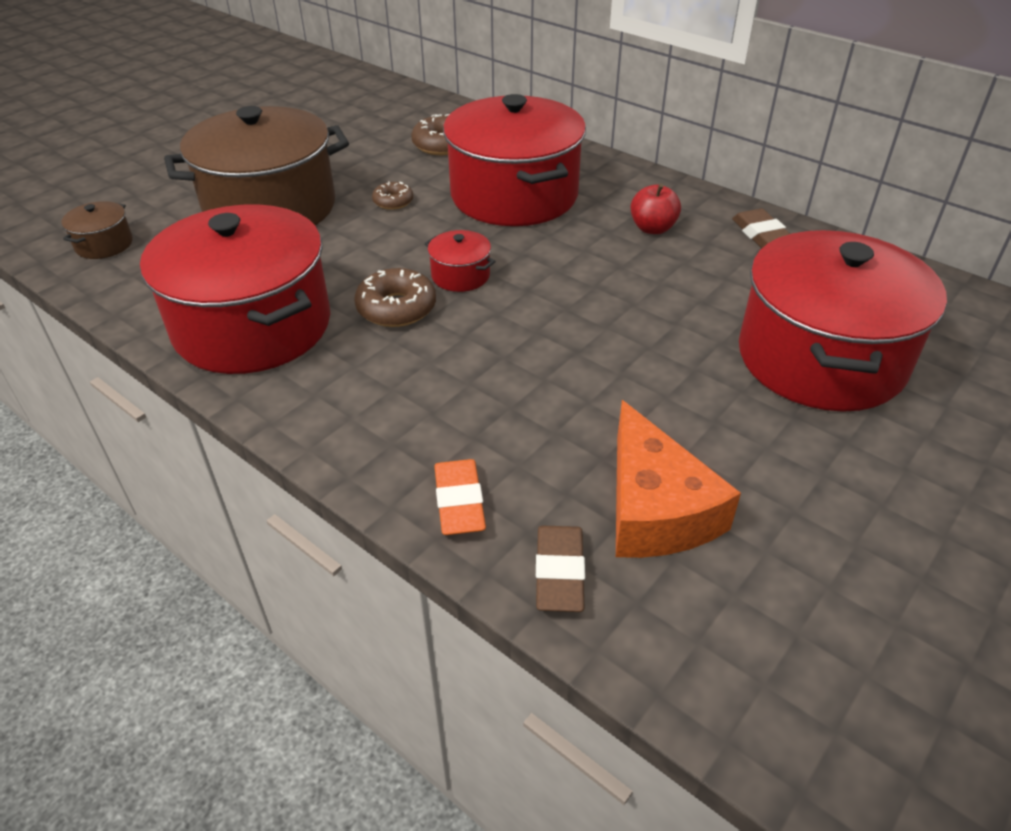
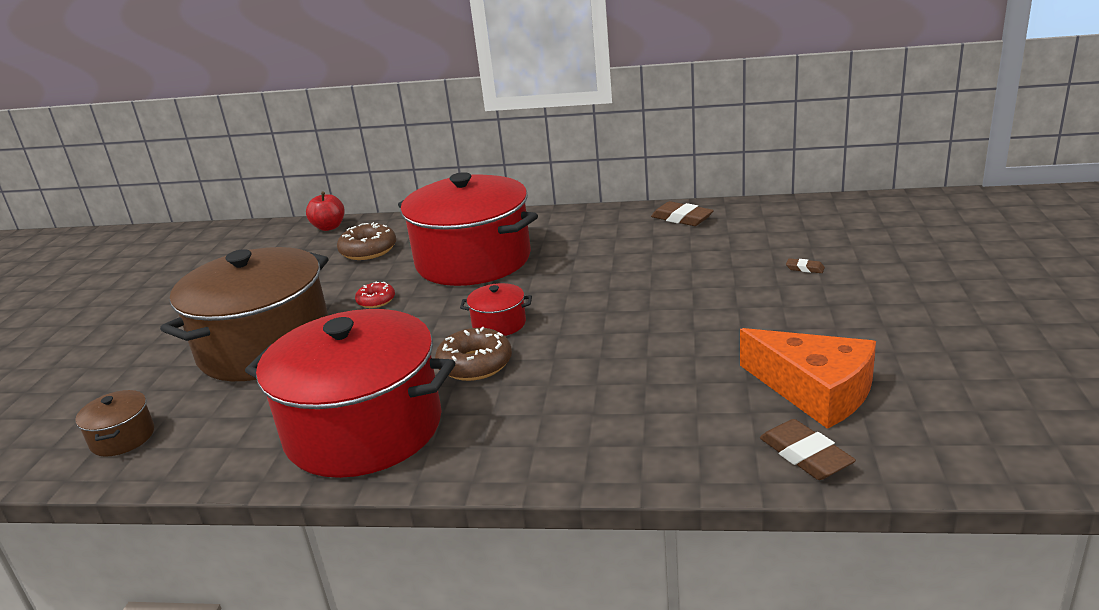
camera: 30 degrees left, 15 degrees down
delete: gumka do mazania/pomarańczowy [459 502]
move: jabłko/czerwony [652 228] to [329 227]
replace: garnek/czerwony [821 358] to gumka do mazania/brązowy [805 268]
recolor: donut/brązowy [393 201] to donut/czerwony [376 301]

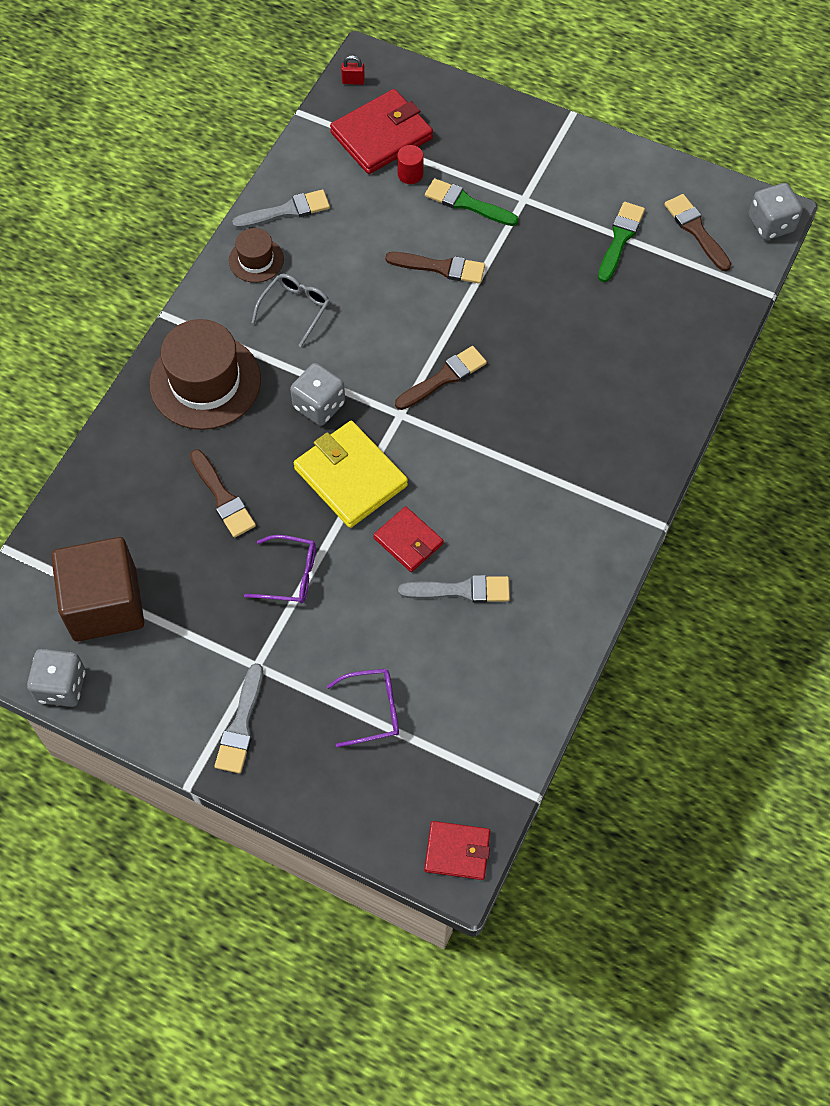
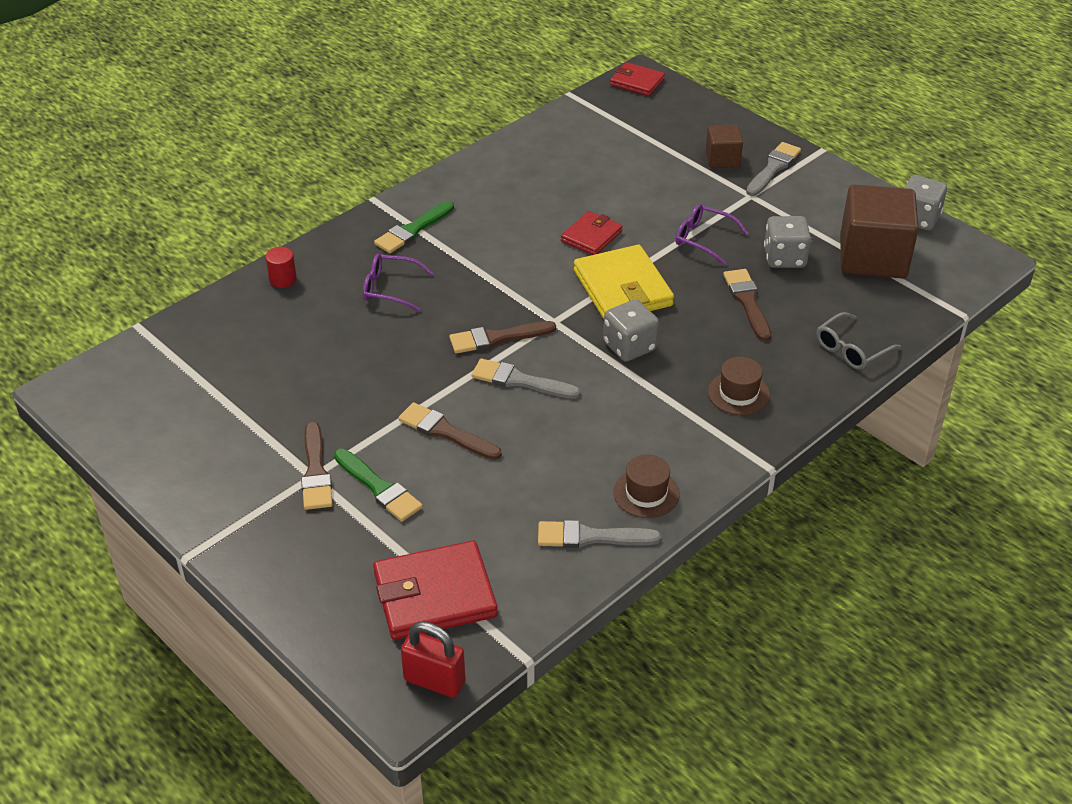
camera: 160 degrees left, 20 degrees down
insert: sześcian/brązowy [722 159]
move: okulary/szary [295 309] to [851 349]; okulary/fioletowy [372 710] to [390 288]; walec/czerwony [410 174] to [283 279]; pędzel/szary [461 590] to [520 381]; pędzel/zielony [620 239] to [412 230]; pędzel/brązowy [696 230] to [316 472]; kostka do gry/szary [771 224] to [784 258]
rotate: portfel/czerwony [408 541] = [591 236] 60 degrees clockwise
resize: kapelusz/brązowy [205 382] = [738 393] x0.52; kłódka/czerwony [353 81] = [434 681] x1.84

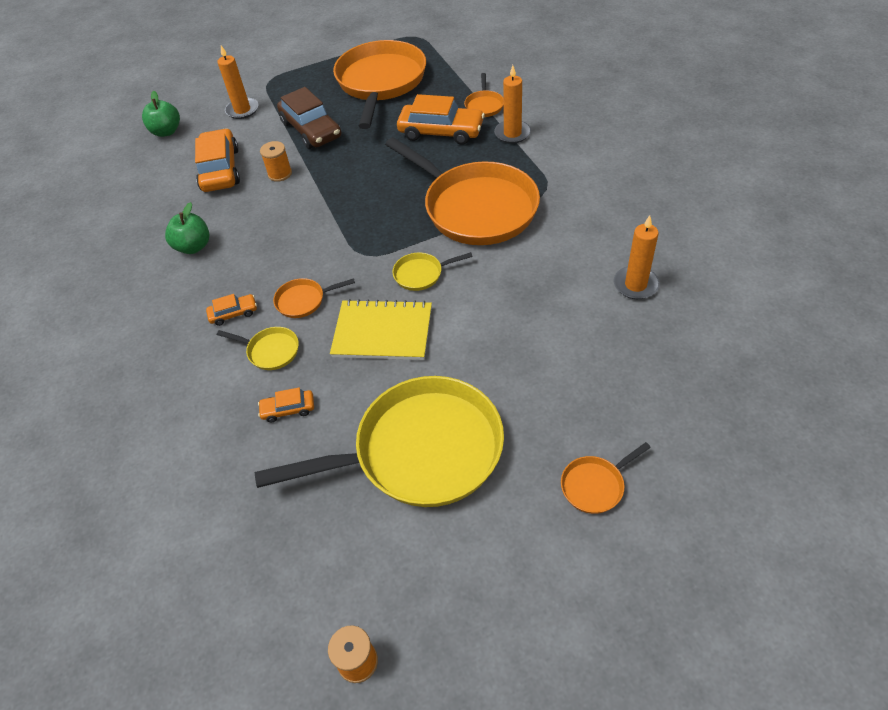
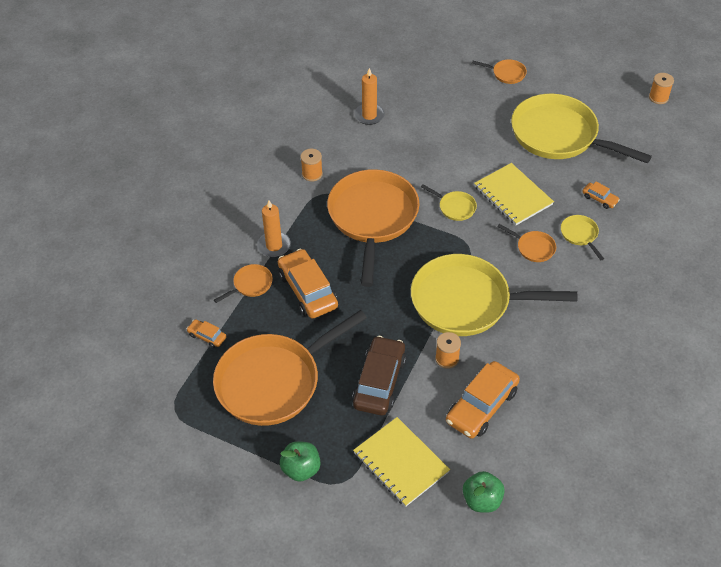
camera: 135 degrees left, 0 degrees up
insert: szpulka/pomarańczowy [312 174]; patelnia/żółty [467 302]
move: jabłko/zielony [194 247] to [301 469]; samochód/pomarańczowy [233 313] to [207 336]
replace: świeca/pomarańczowy [242 110] to zeszyt/żółty [400 463]

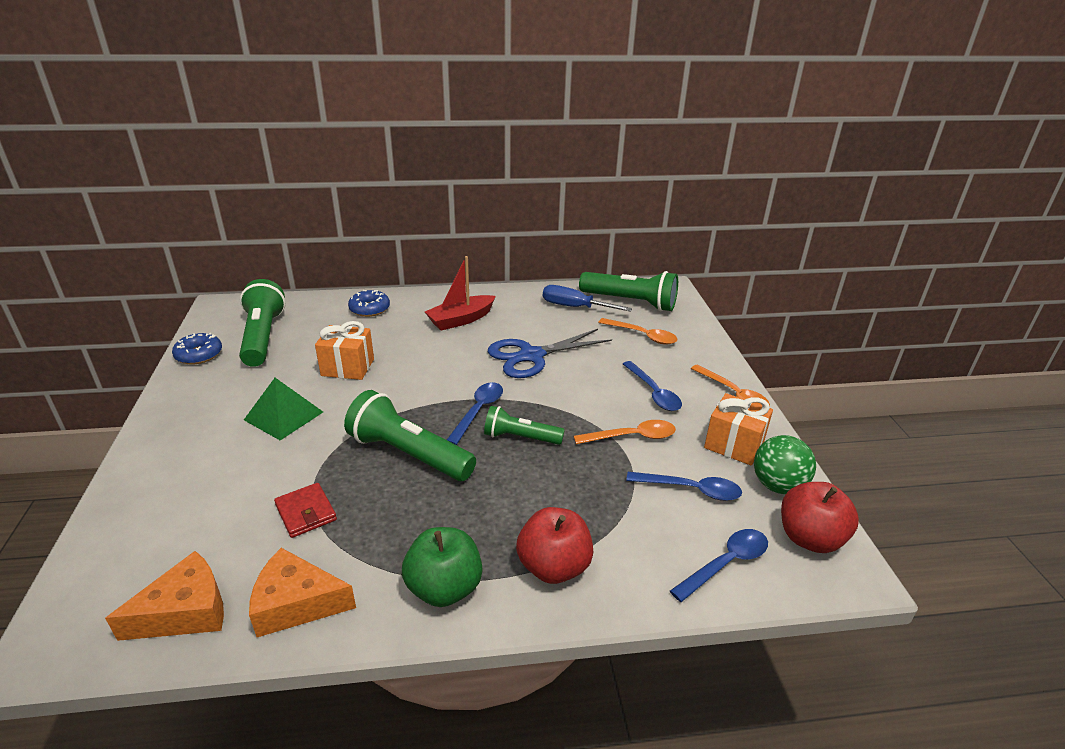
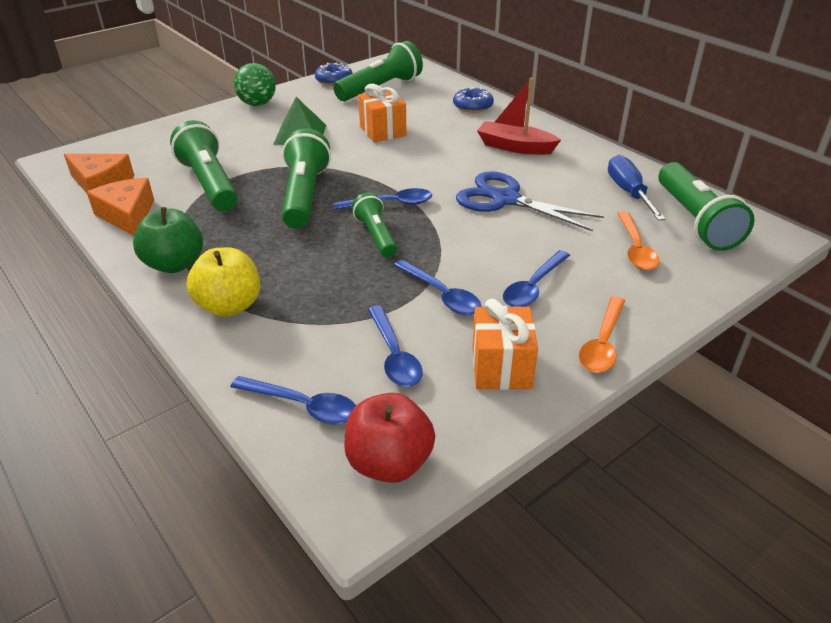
camera: 60 degrees right, 5 degrees up
move: piłka/zielony [777 485] to [257 104]
replace: portfel/czerwony [306 512] to latarka/zielony [210 184]
recolor: jabłko/czerwony [553 567] to jabłko/żółty [229 306]; łyżka/pomarańczowy [632 437] to łyżka/niebieski [442 295]

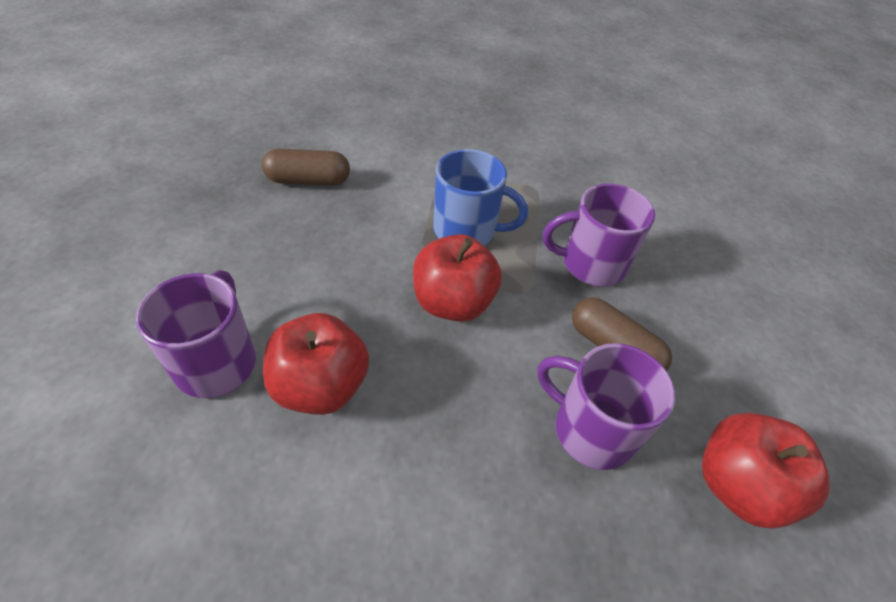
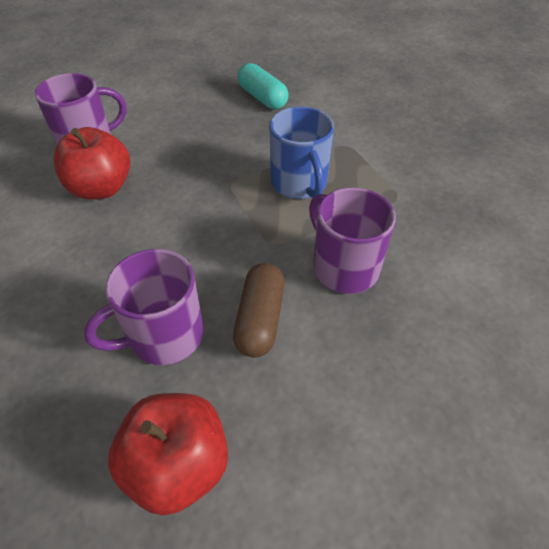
camera: 60 degrees right, 0 degrees up
delete: jabłko/czerwony [453 302]
recolor: kapsułka/brązowy [308 180] to kapsułka/turkusowy [262 98]
rotate: kubek/fioletowy [591 429] = [164 336] 120 degrees counterclockwise

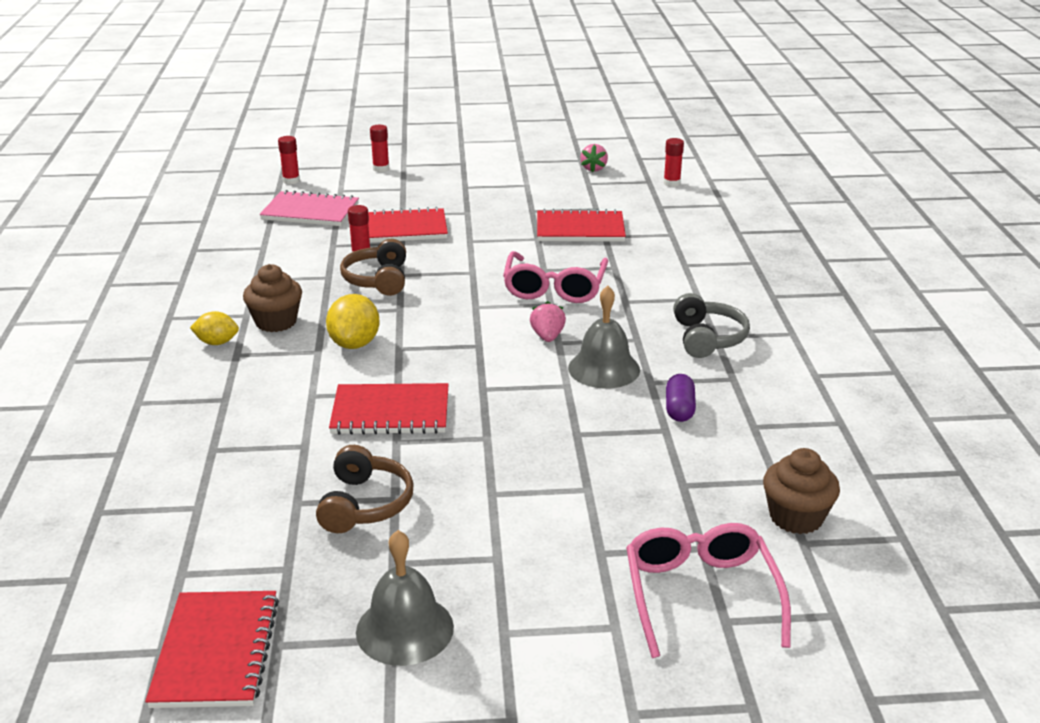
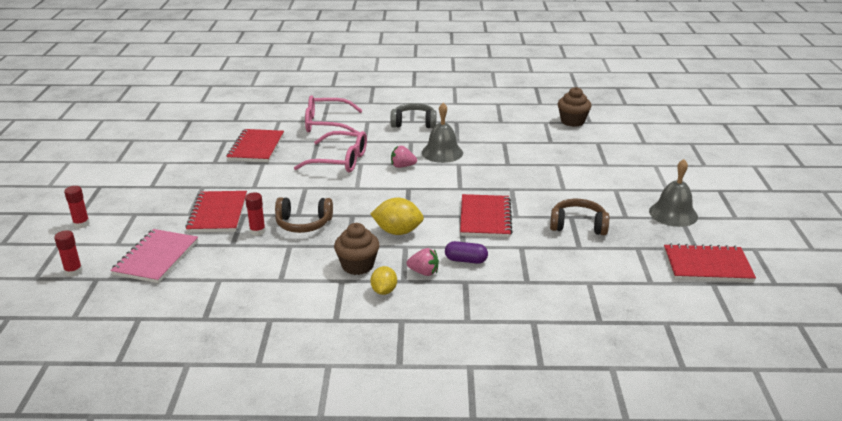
camera: 85 degrees left, 0 degrees up
delete: klej w sztyfcie/czerwony [671 183]
move: truskawka/różowy [594 169] to [424 272]; okulary/różowy [700 594] to [326 124]; kapsułka/fioletowy [679 409] to [466 260]

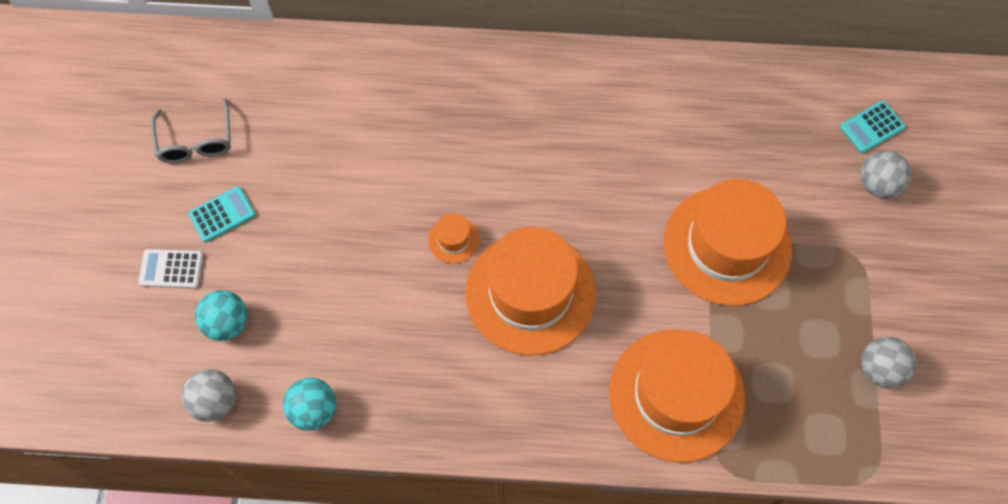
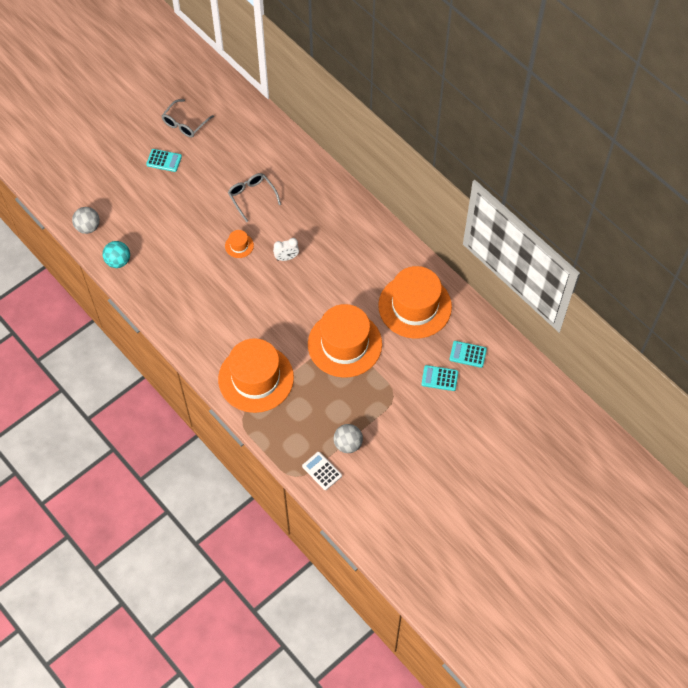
camera: 45 degrees right, 5 degrees down
delete: piłka/turkusowy [227 323]
insert: okulary/szary [252 197]; budzik/biały [286 258]
move: kalkulator/biały [171 269] to [322 471]; kapelusz/pomarańczowy [530 293] to [415 306]
replace: piłka/szary [877 185] to kalkulator/turkusowy [439 378]

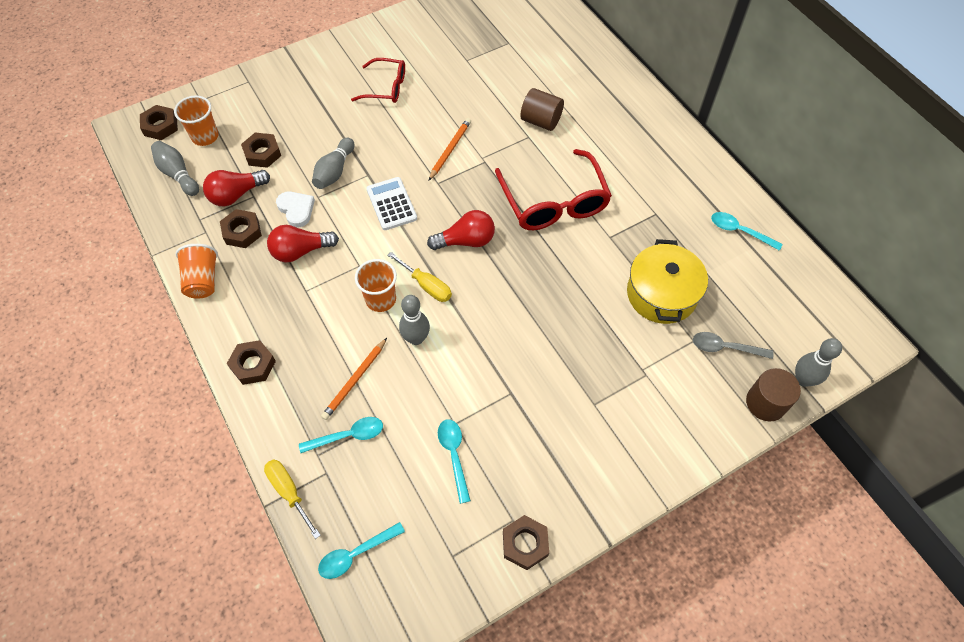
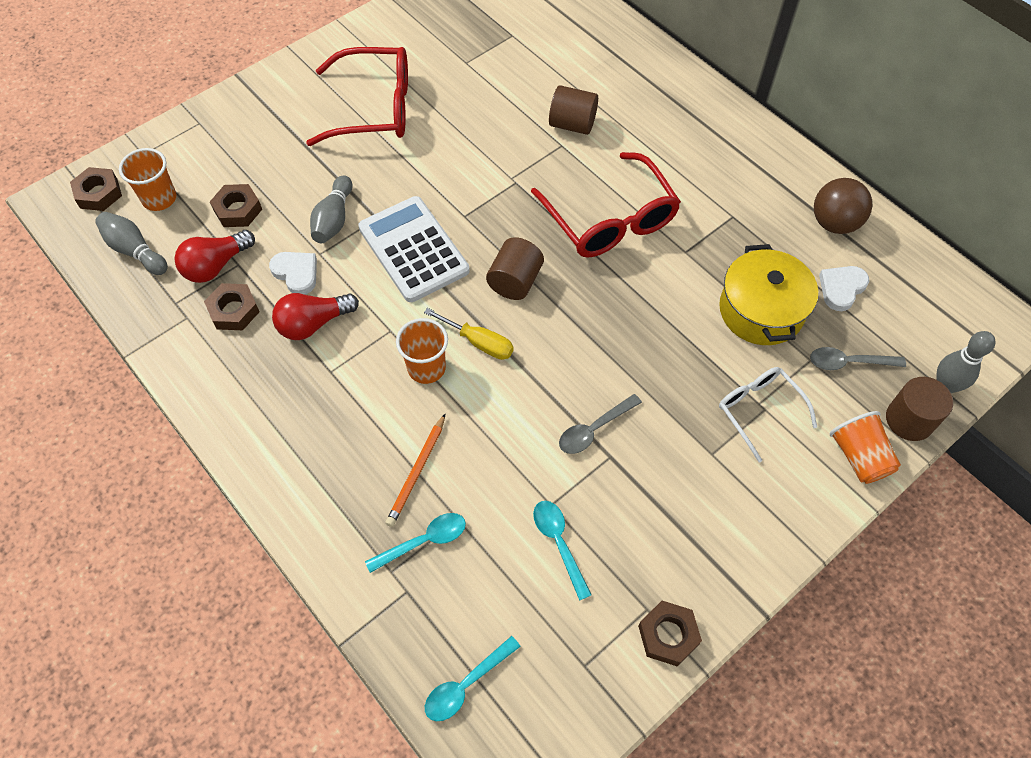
camera: 10 degrees left, 0 degrees up
delete: nakrętka/brązowy [253 365]; śrubokręt/żółty [289 492]; kręgiel/szary [416 338]; ołówek/pomarańczowy [450 150]
insert: łyżka/szary [594 429]; okulary/biały [759 411]; serce/biały [841 288]
move: szklanka/pomarańczowy [203 280] to [859 457]
replace: żarówka/czerwony [466 241] to walec/brązowy [515 281]; łyżka/turkusowy [739 231] to piłka/brązowy [834 223]
resize: okulary/czerwony [386 87] = [374 108] x1.69; kalkulator/biały [391 204] = [413 249] x1.57

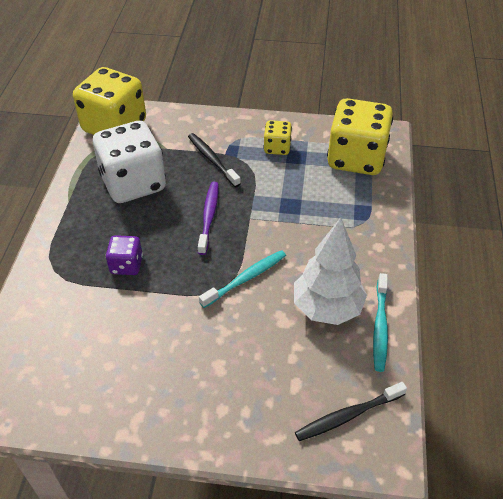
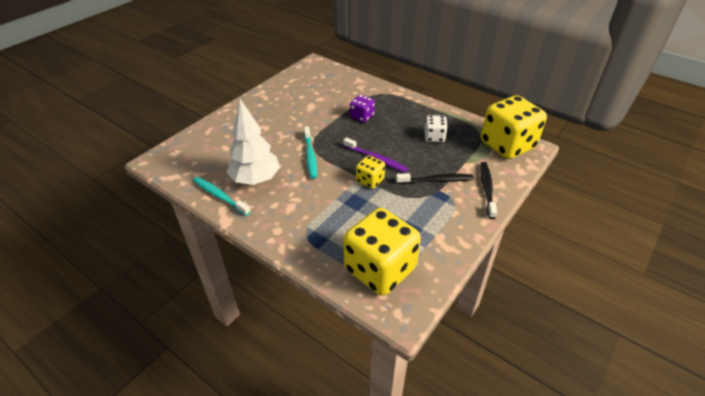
camera: 120 degrees right, 5 degrees down
move: kostka do gry/żółty [277 148] to [370 180]; szczoteczka do zębów/czarny [348 415] to [487 189]
resize: kostka do gry/biały [133 183] = [434 137] x0.48

